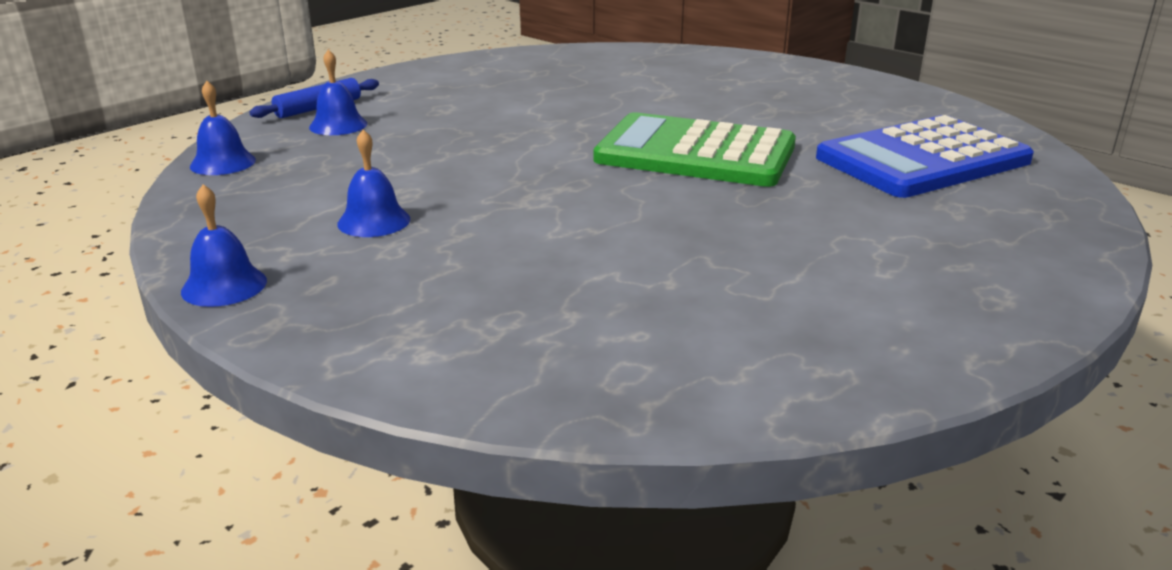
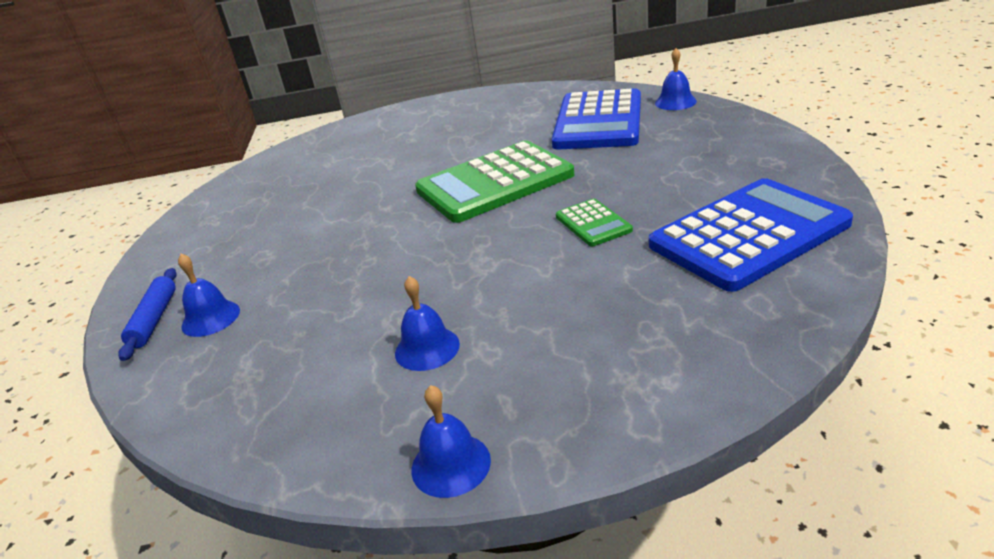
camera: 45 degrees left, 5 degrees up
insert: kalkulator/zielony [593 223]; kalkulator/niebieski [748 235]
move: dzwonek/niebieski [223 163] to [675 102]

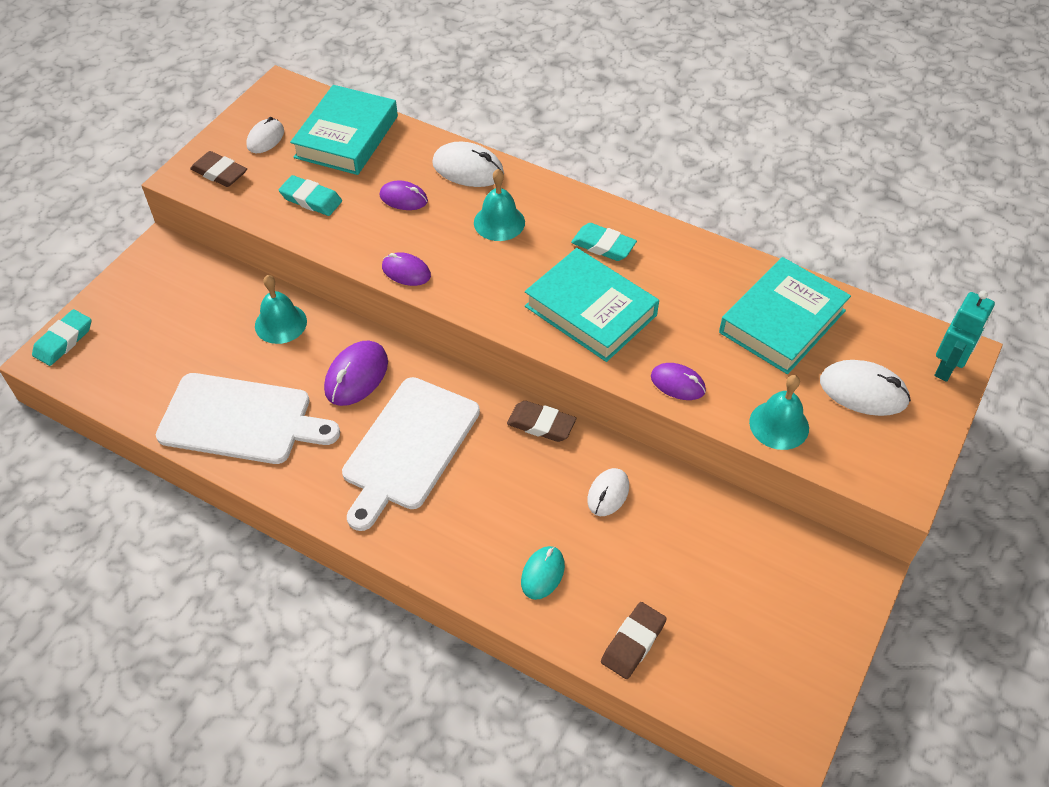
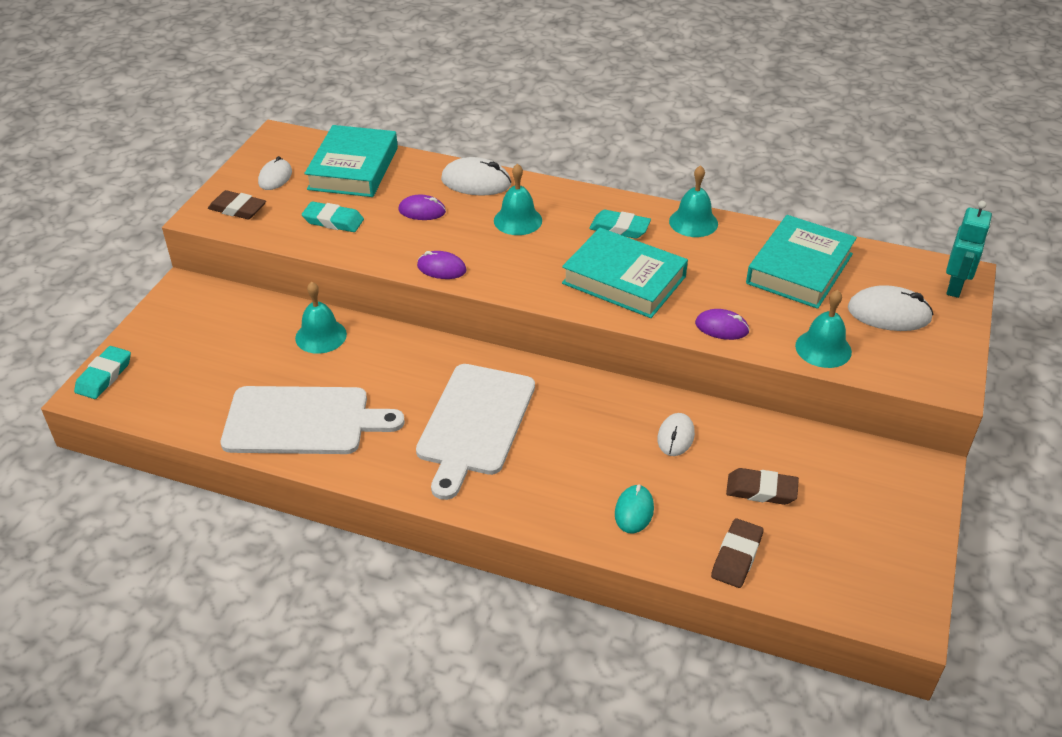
camera: 10 degrees left, 10 degrees down
delete: myszka/fioletowy [356 376]
insert: dzwonek/turkusowy [693 222]
move: gumka do mazania/brązowy [541 424] to [761 490]

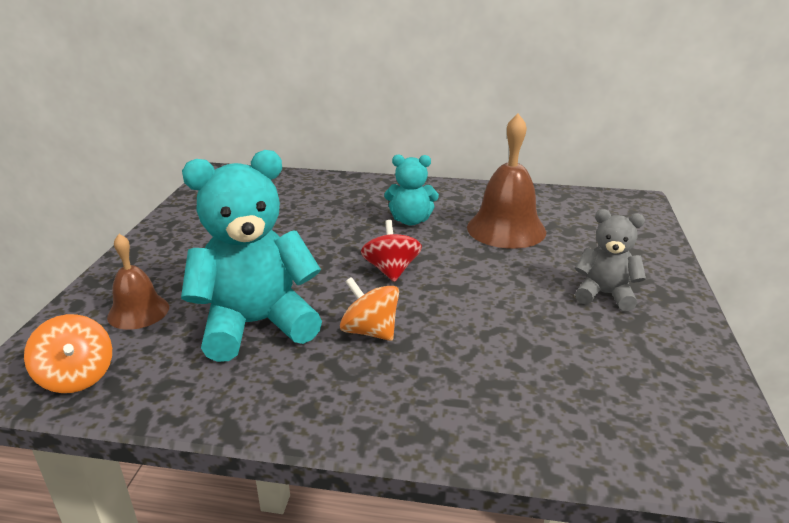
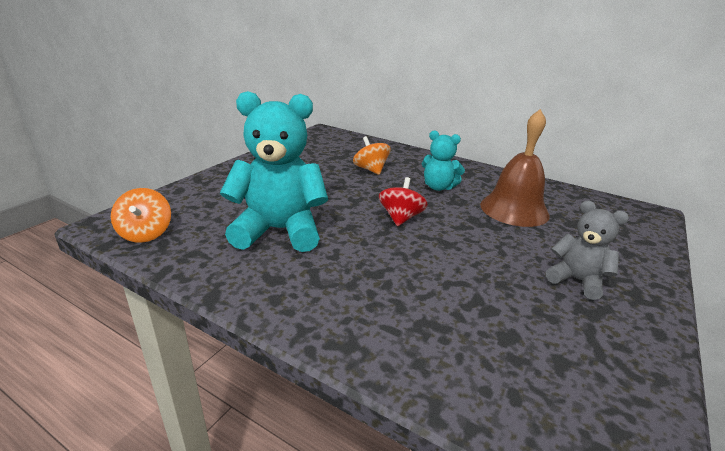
camera: 20 degrees right, 0 degrees up
delete: dzwonek/brązowy [138 312]
move: bączek/pomarańczowy [370 331] to [371 170]

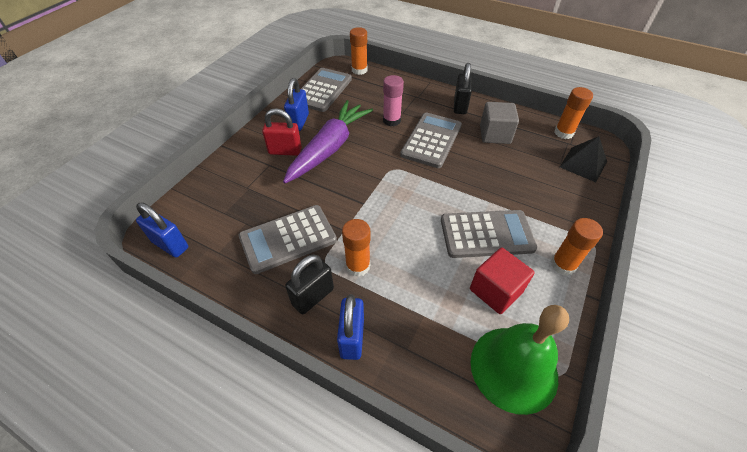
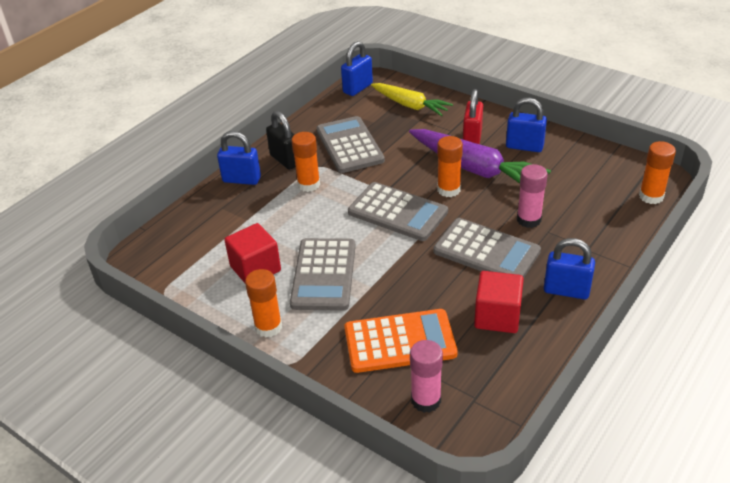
camera: 100 degrees right, 10 degrees down
delete: dzwonek/zielony [513 368]
insert: kalkulator/pomarańczowy [400 341]; marchewka/żółty [410 105]
move: kalkulator/szary [322 90] to [397 212]; klej w sztyfcie/pomarańczowy [563 133] to [448 190]
replace: piramida/czarny [583 164] to klej w sztyfcie/różowy [426 400]
recolor: kłódka/czarny [460 106] to kłódka/niebieski [566 290]; sześcian/szary [495 134] to sześcian/czerwony [497 316]

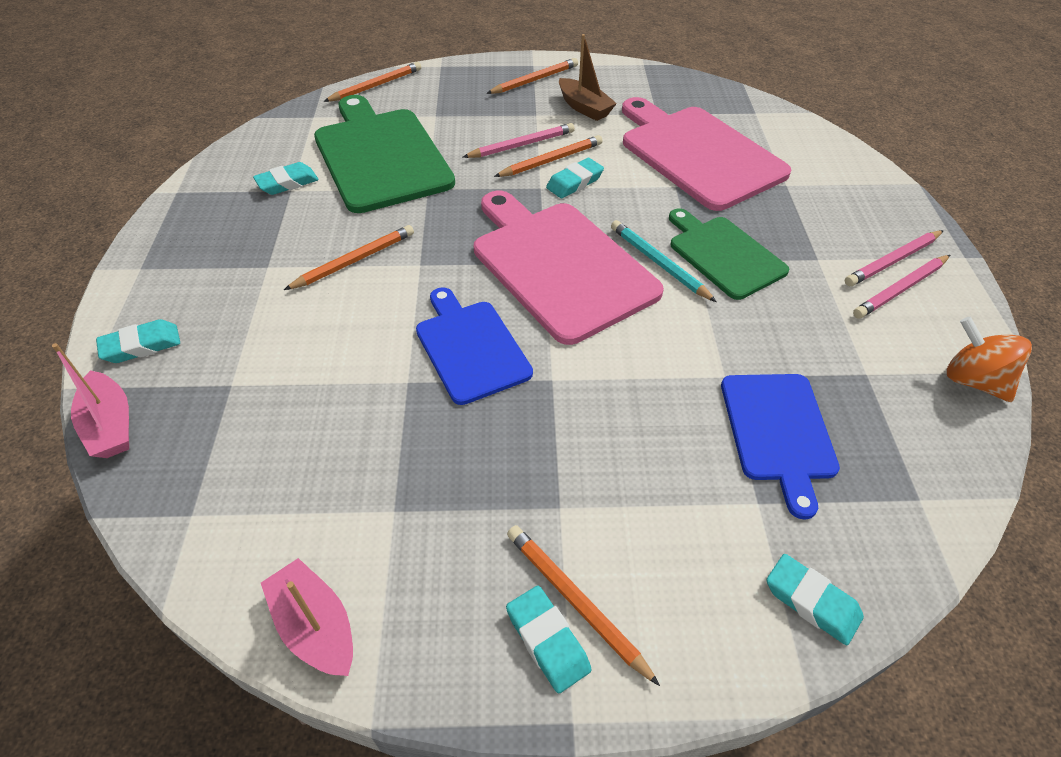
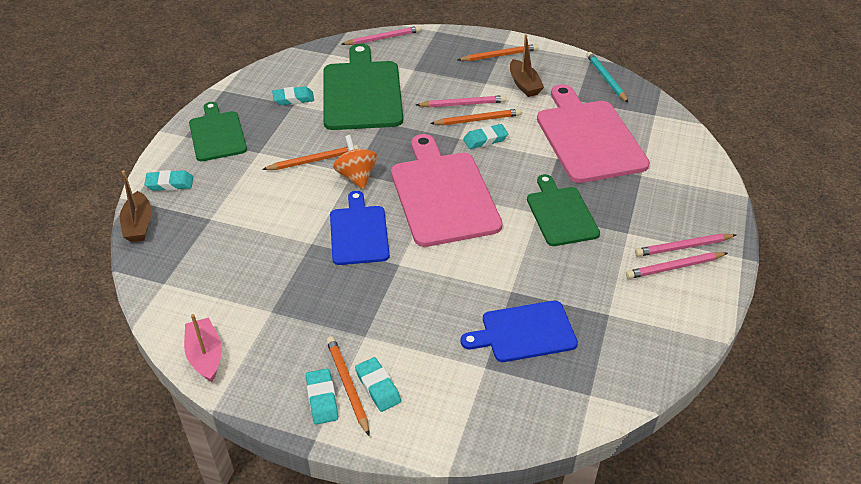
camera: 20 degrees right, 5 degrees down
insert: deska do krojenia/zielony [217 134]
move: ołówek/turkusowy [659 263] to [606 79]; gumka do mazania/turkusowy [811 601] to [378 387]; bączek/pomarańczowy [973 380] to [356 176]
recolor: łódka/różowy [111 425] to łódka/brązowy [139 225]; ołówek/pomarańczowy [376 86] to ołówek/różowy [383 38]
rotate: deska do krojenia/niebieski [778 432] = [524 332] 60 degrees clockwise

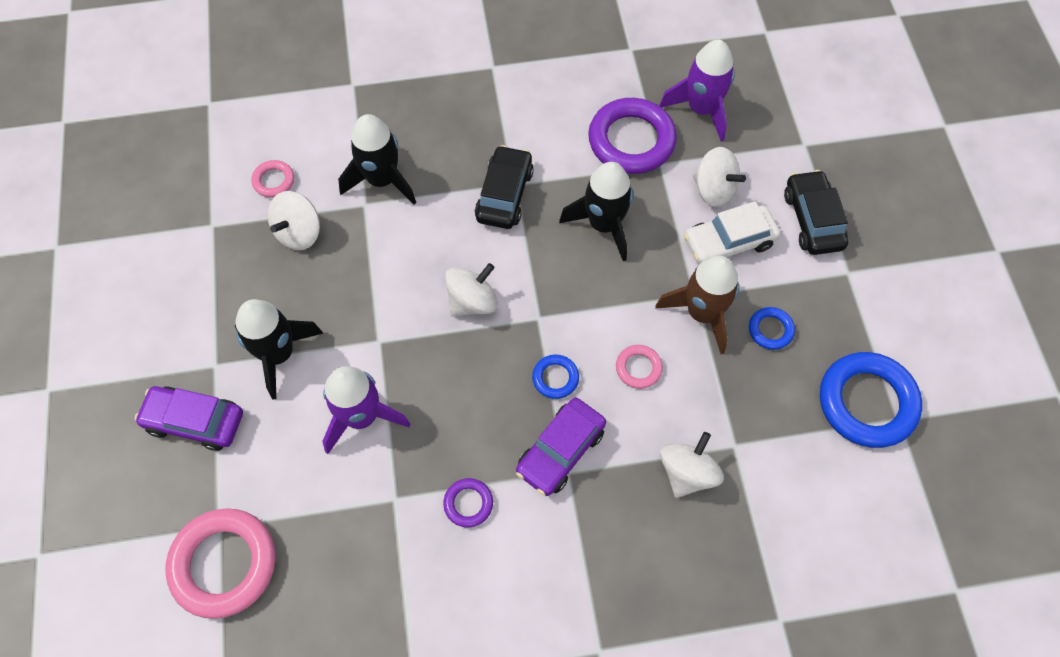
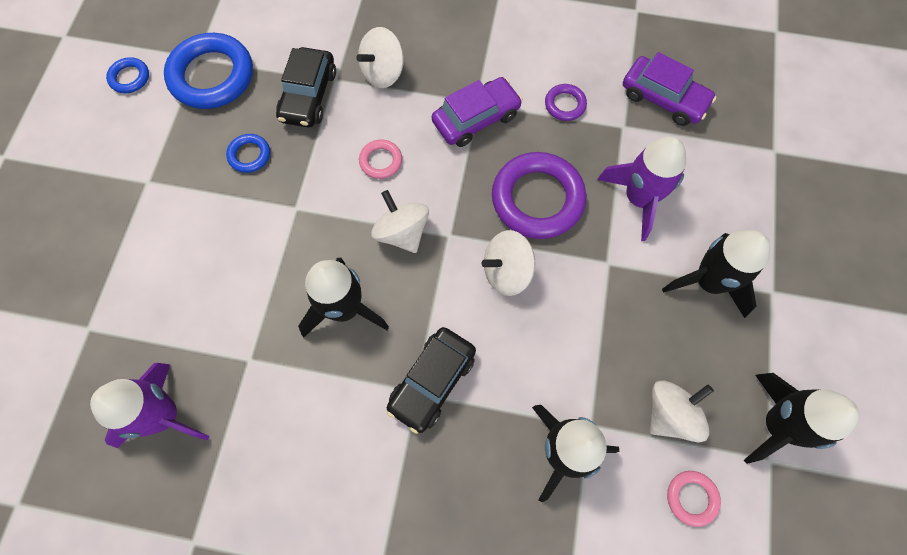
camera: 160 degrees left, 5 degrees up
delete: pierścień/różowy [224 564]; rakieta/brązowy [702 313]; samochód/biały [729 242]
insert: rakieta/czarny [777 425]
move: samochód/fioletowy [195 421] to [663 98]; pierścień/niebieski [555 378] to [130 78]; pierścień/fioletowy [631 140] to [537 199]; bączek/biały [714 190] to [402 232]; samochód/czarny [812 220] to [308 96]

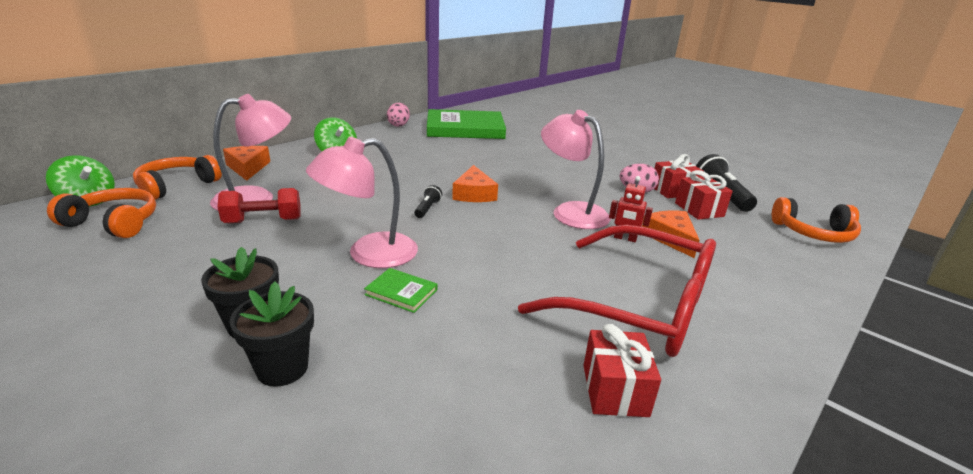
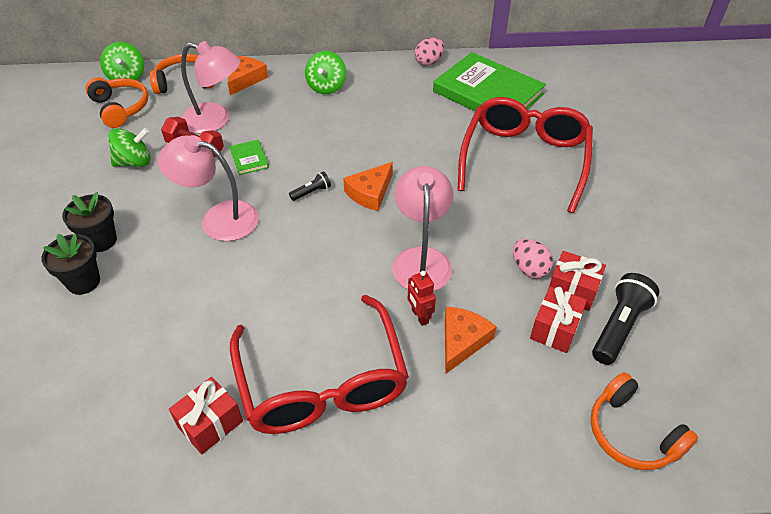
camera: 45 degrees right, 20 degrees up
insert: bączek/zielony [134 162]; okulary/czerwony [524 159]
move: książka/zielony [401 292] to [249 159]

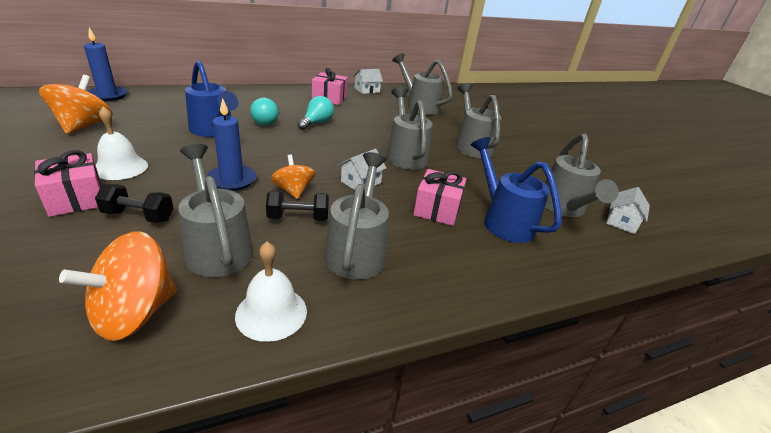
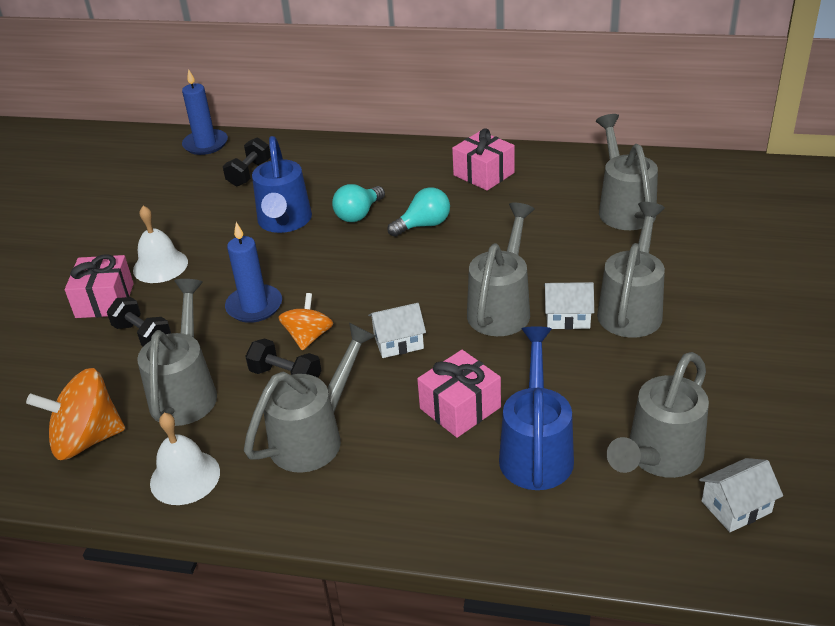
camera: 40 degrees right, 5 degrees up
delete: bączek/pomarańczowy [84 126]
insert: hantel/czarny [249 173]
move: domek/biały [367 90] to [567 317]

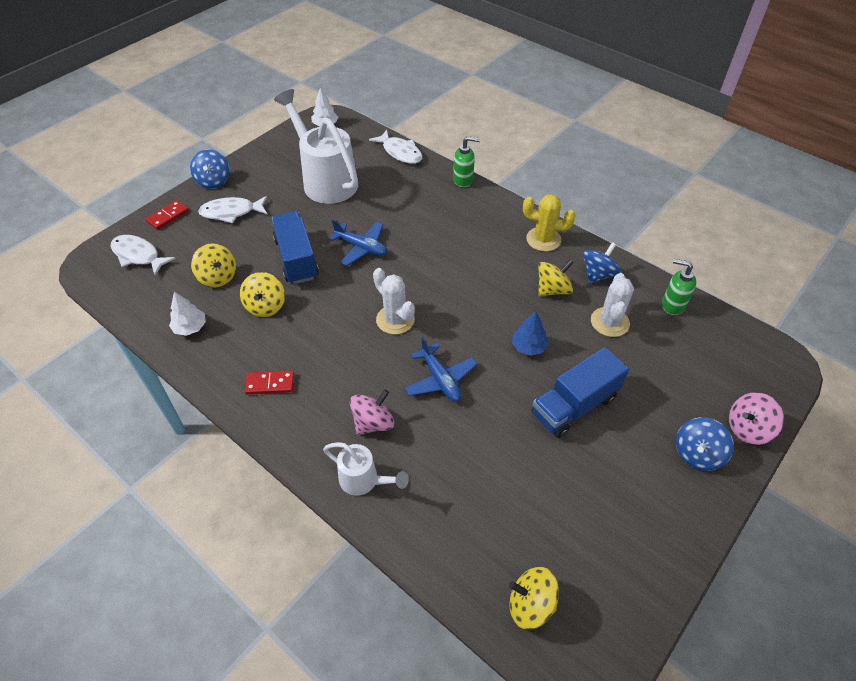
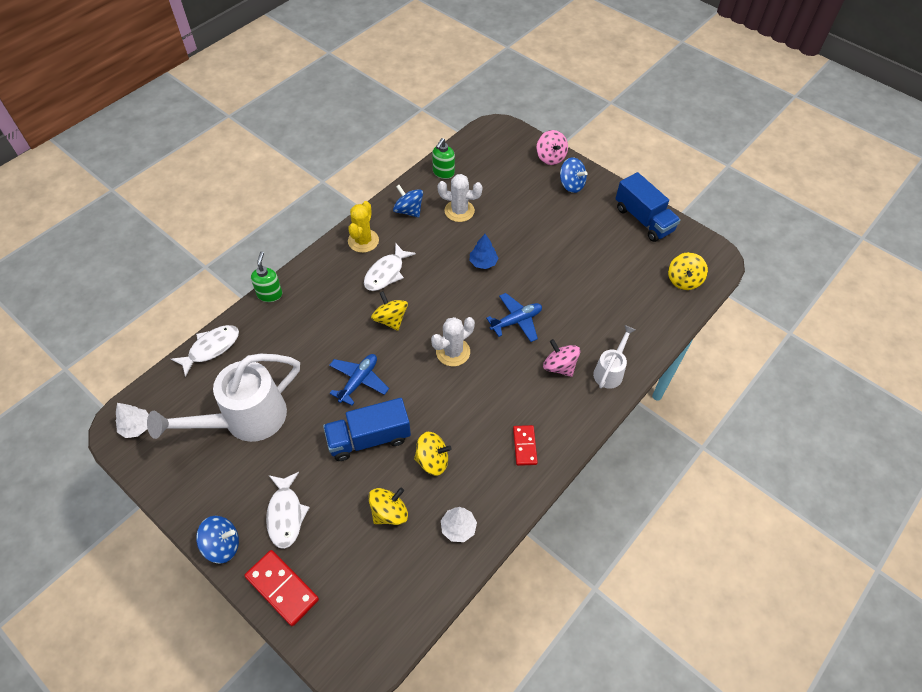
camera: 90 degrees left, 5 degrees up
move: ryba/biały [138 255] to [386 273]; ciężarówka/niebieski [574 406] to [643 219]; bączek/żółty [553 289] to [390 319]
resize: kostka domina/czerwony [168 216] = [282 588] x1.55

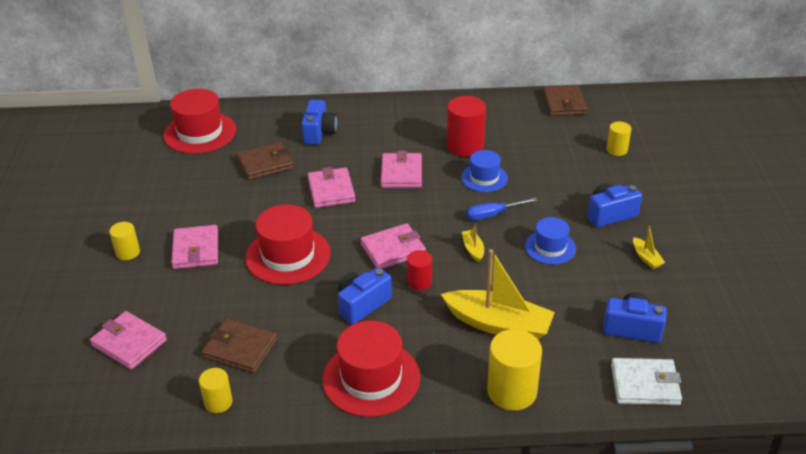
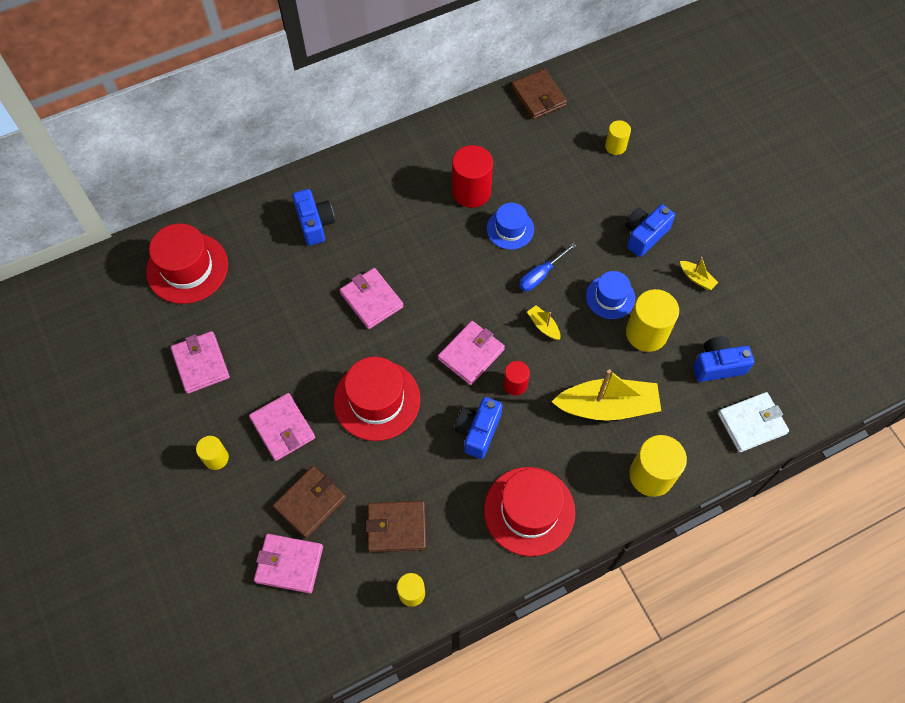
camera: 25 degrees left, 25 degrees up
insert: walec/żółty [646 333]
move: portfel/brązowy [265 164] to [310 503]; portfel/różowy [401 173] to [201 363]

